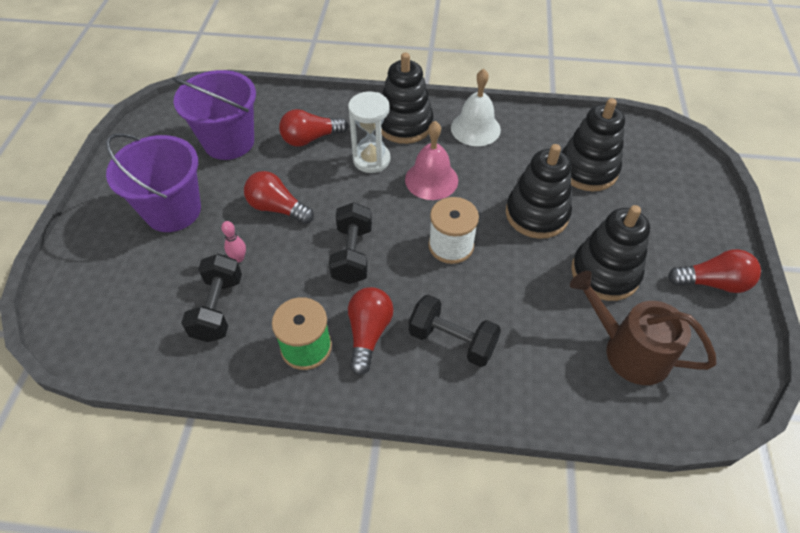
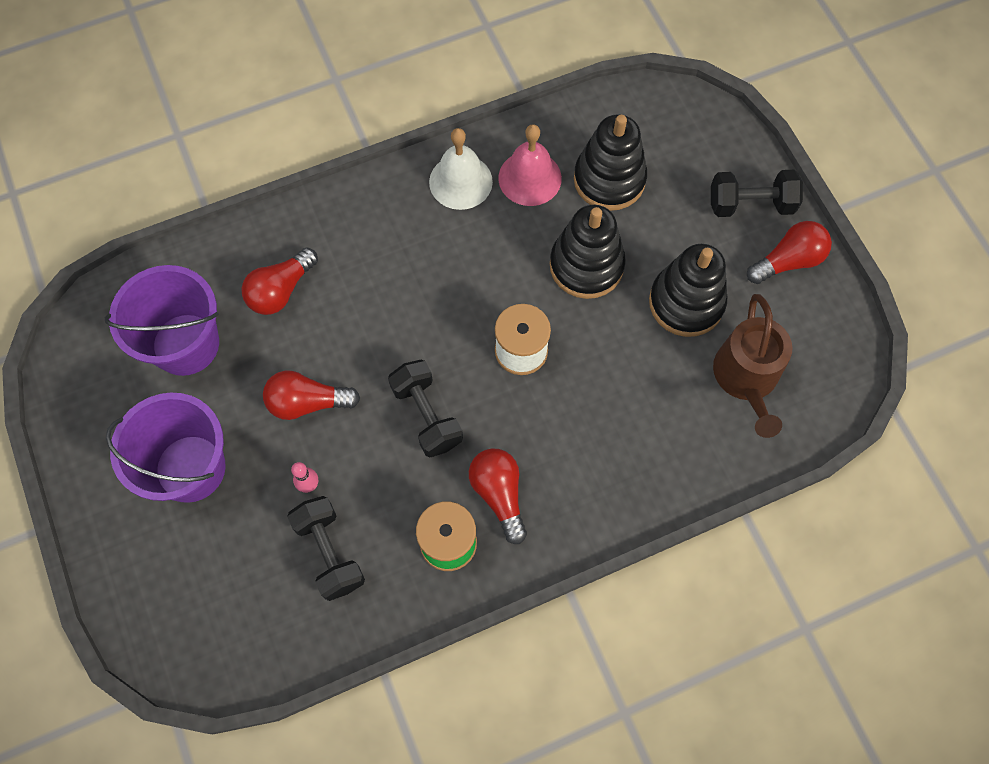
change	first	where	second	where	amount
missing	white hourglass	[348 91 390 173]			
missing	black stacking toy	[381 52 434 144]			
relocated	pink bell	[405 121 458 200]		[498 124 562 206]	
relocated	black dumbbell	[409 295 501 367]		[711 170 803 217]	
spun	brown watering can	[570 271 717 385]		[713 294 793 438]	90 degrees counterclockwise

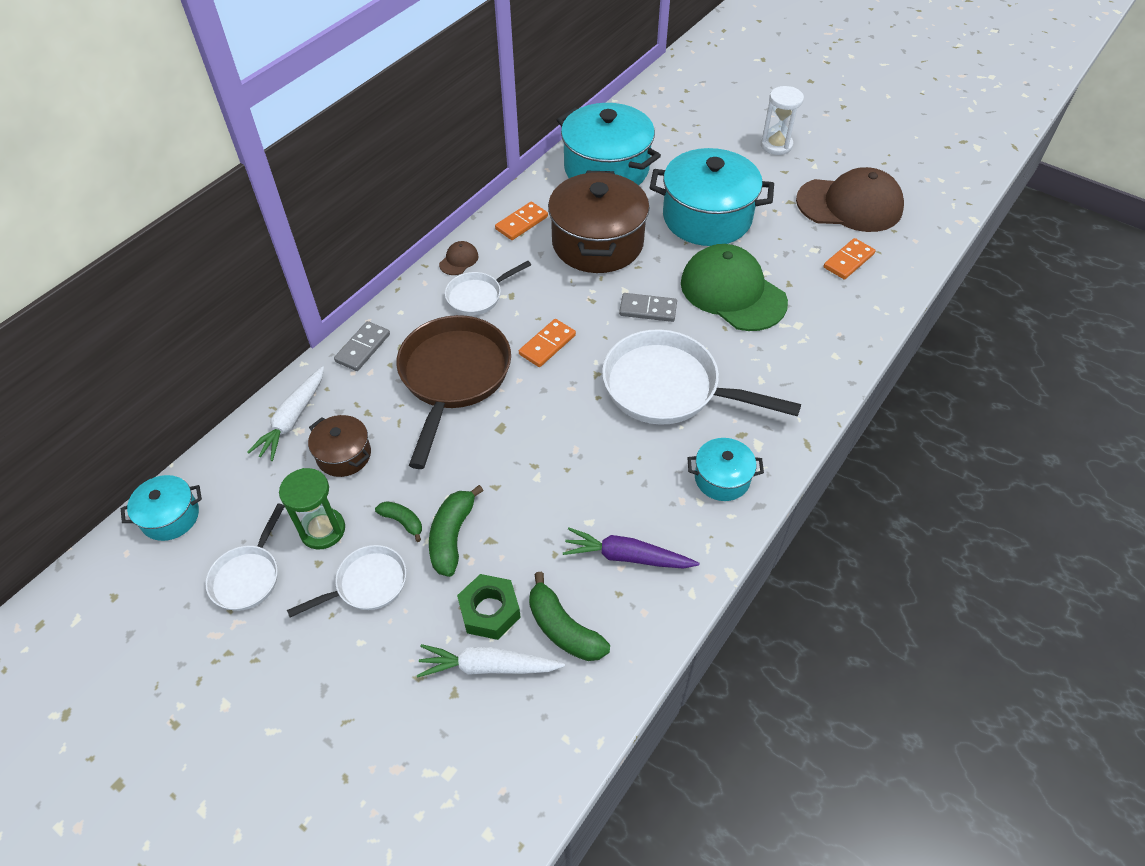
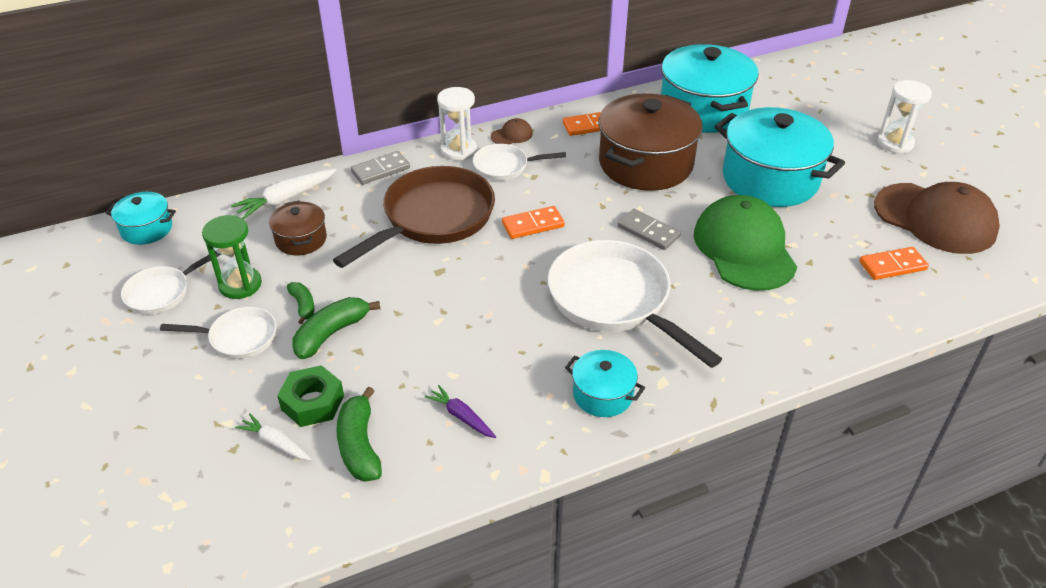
change	first	where	second	where	amount
size	white carrot	[417 644 565 678]		[235 413 311 461]	x0.63
size	purple carrot	[563 528 699 569]		[425 385 496 438]	x0.63
appeared			white hourglass	[437 87 477 161]	

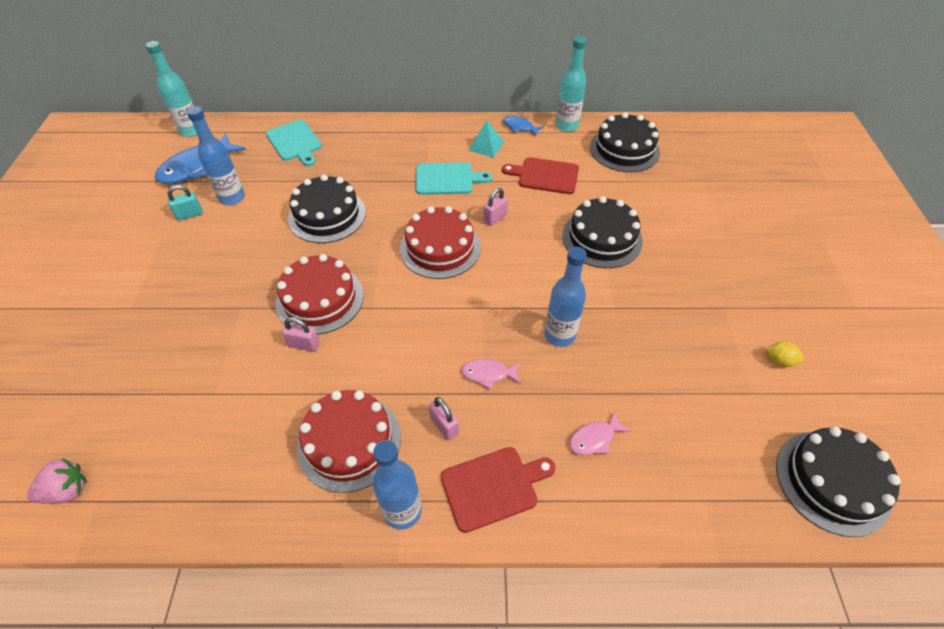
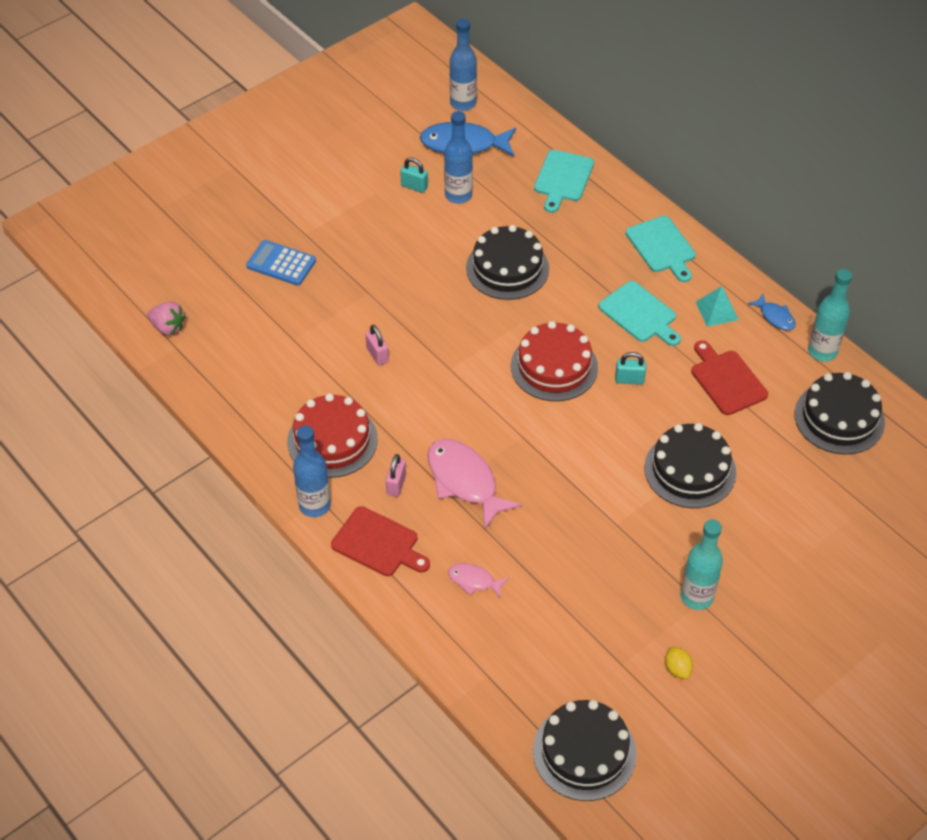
change	first	where	second	where	amount
relocated	turquoise bottle	[146 41 197 137]		[681 519 723 610]	
missing	red cake	[276 254 364 335]			
size	pink fish	[461 359 521 389]		[428 439 522 529]	x1.97
colour	pink padlock	[483 188 508 226]	turquoise padlock	[615 352 646 385]	
spun	blue fish	[503 115 544 136]		[748 294 796 331]	150 degrees clockwise
relocated	blue bottle	[545 247 587 347]		[450 19 477 111]	
appeared			blue calculator	[246 240 316 286]	
appeared			turquoise cutting board	[626 216 696 282]	

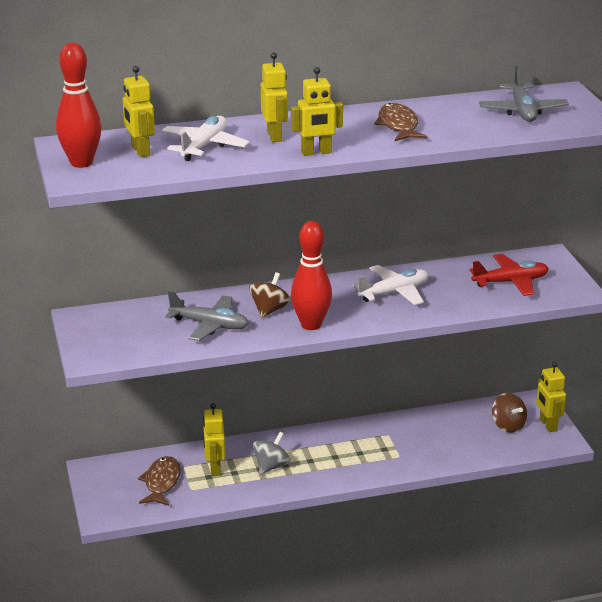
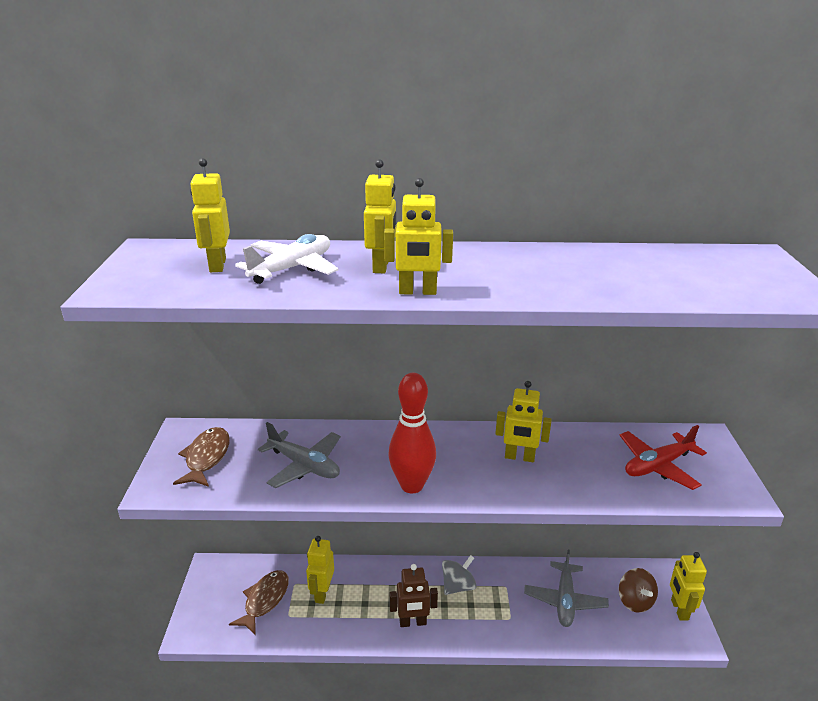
change	first	where	second	where	amount
missing	red bowling pin	[56 43 102 168]			
missing	brown spinning top	[249 272 291 318]			
relocated	grey spinning top	[253 432 290 474]		[442 555 477 595]	
exchanged	white plane	[352 265 428 305]	yellow robot	[495 381 552 462]	
relocated	brown fish	[374 103 427 141]		[173 427 230 487]	
spun	red plane	[470 254 549 296]		[620 425 707 490]	150 degrees clockwise
relocated	grey plane	[479 66 569 122]		[524 550 609 627]	
appeared			brown robot	[389 564 438 627]	

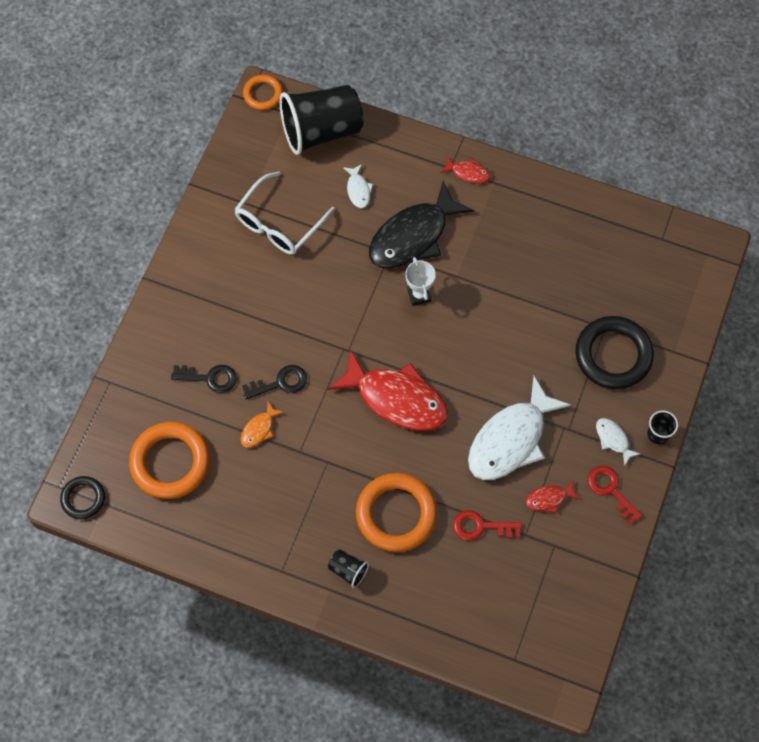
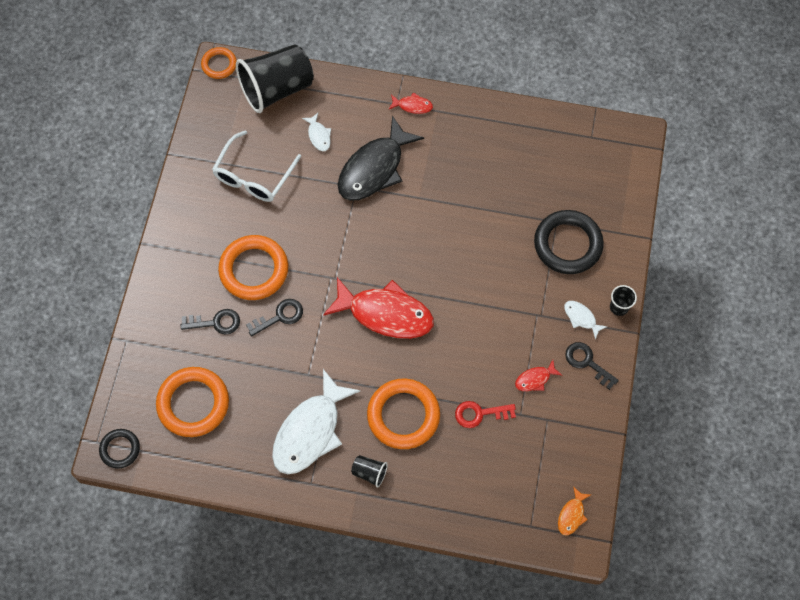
change	first	where	second	where	amount
relocated	orange fish	[241 402 284 448]		[558 486 591 536]	
missing	white trophy	[405 257 436 306]			
relocated	white fish	[468 376 571 480]		[272 369 360 474]	
colour	red key	[588 466 642 524]	black key	[565 342 619 390]	
appeared			orange ring	[218 235 288 300]	

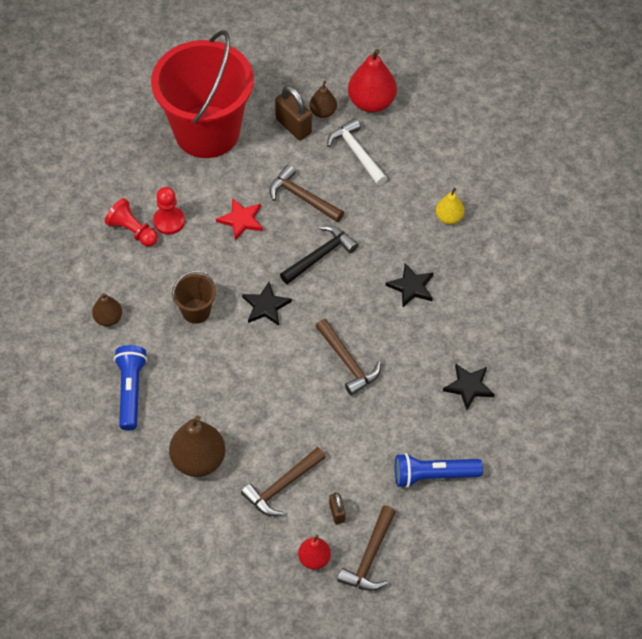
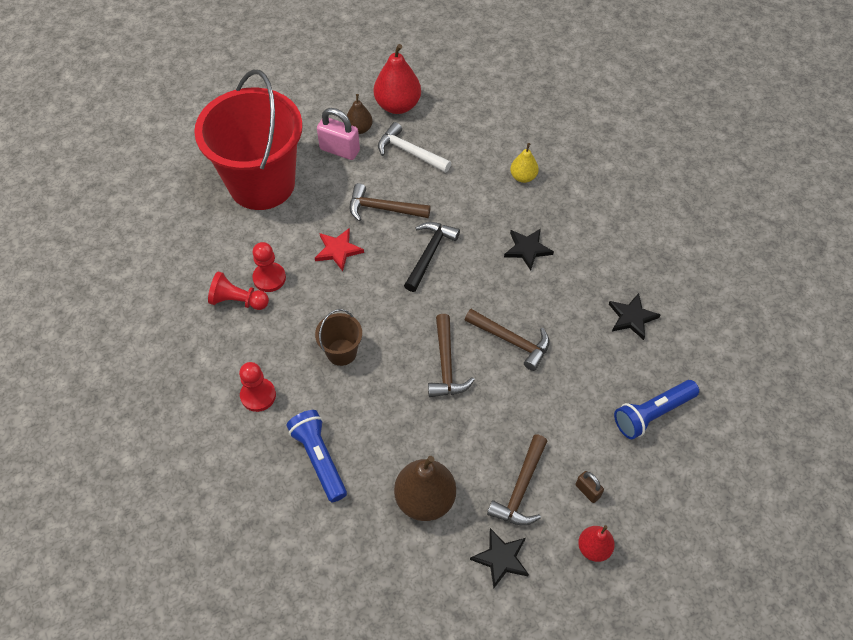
change	first	where	second	where	amount
exchanged	brown pear	[92 293 122 326]	red pawn	[239 362 276 412]	
relocated	black star	[242 282 292 326]		[470 528 529 589]	
colour	brown padlock	[275 85 312 140]	pink padlock	[317 108 360 160]	
relocated	brown hammer	[337 506 396 591]		[428 314 475 397]	

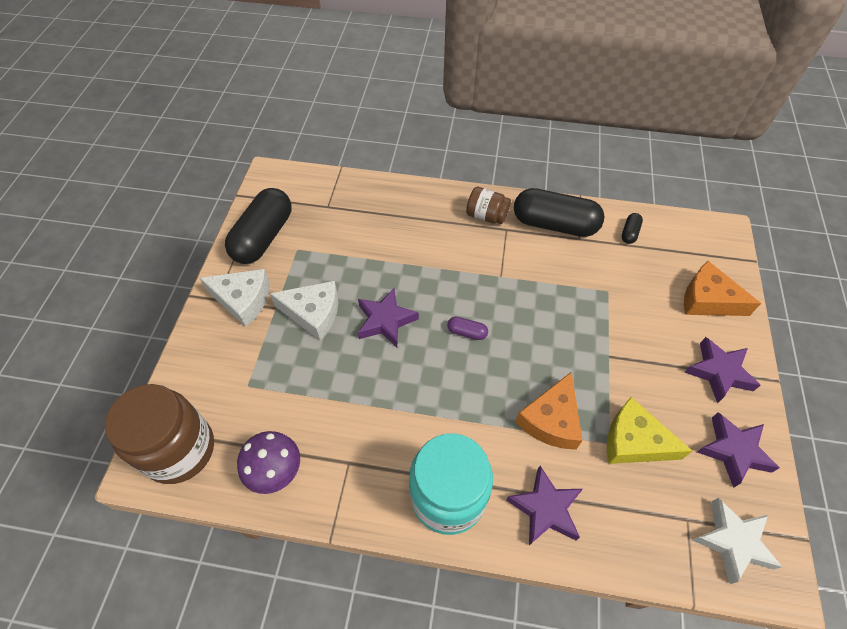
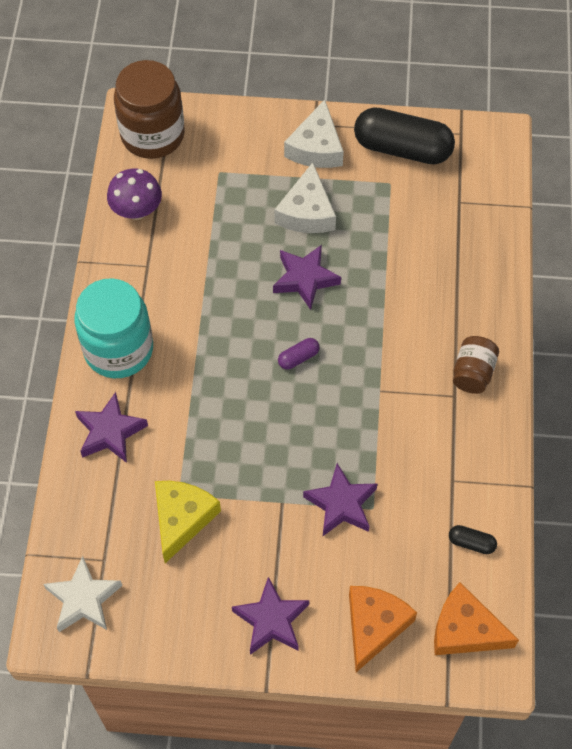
change	first	where	second	where	amount
spun	purple capsule	[447 316 488 340]		[278 338 320 370]	45 degrees clockwise
missing	black capsule	[514 188 604 237]			
relocated	orange cheese	[515 372 583 450]		[434 582 519 655]	
relocated	purple star	[697 412 780 488]		[303 463 378 536]	

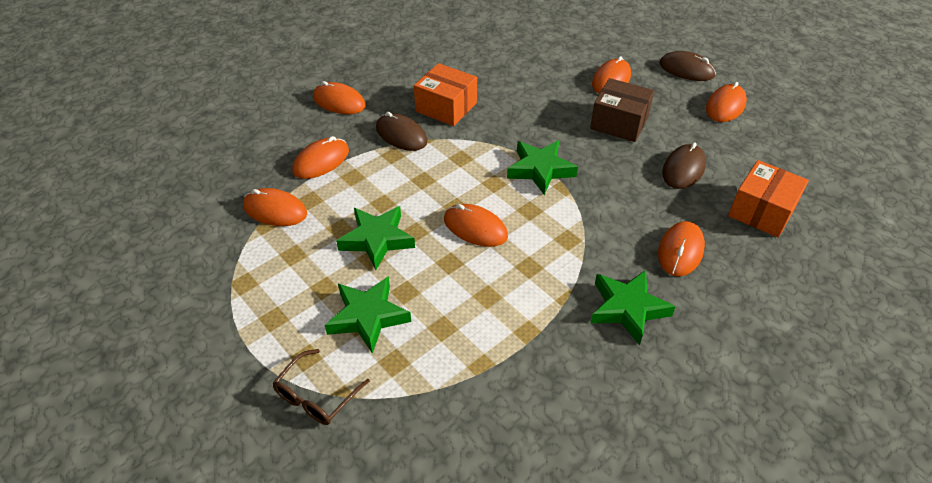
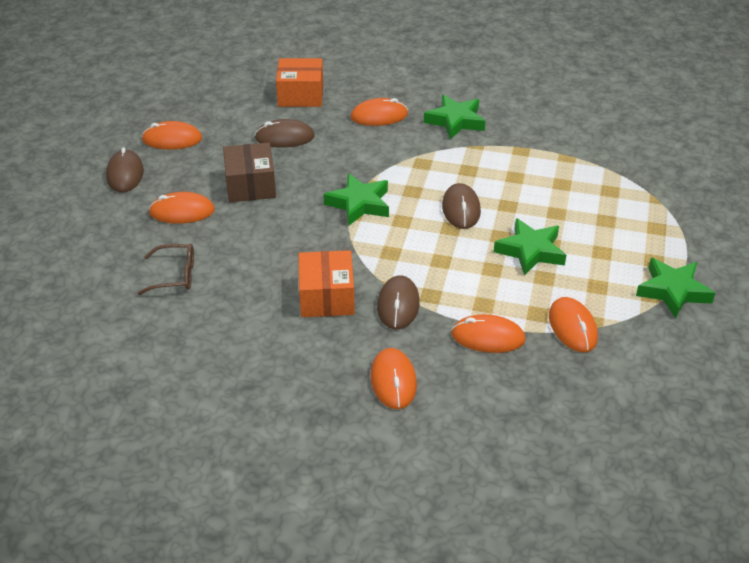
change	first	where	second	where	amount
relocated	brown glasses	[272 349 370 425]		[137 244 194 295]	
relocated	green star	[325 276 411 354]		[636 258 715 319]	
colour	orange mouse	[444 204 508 247]	brown mouse	[442 183 481 229]	

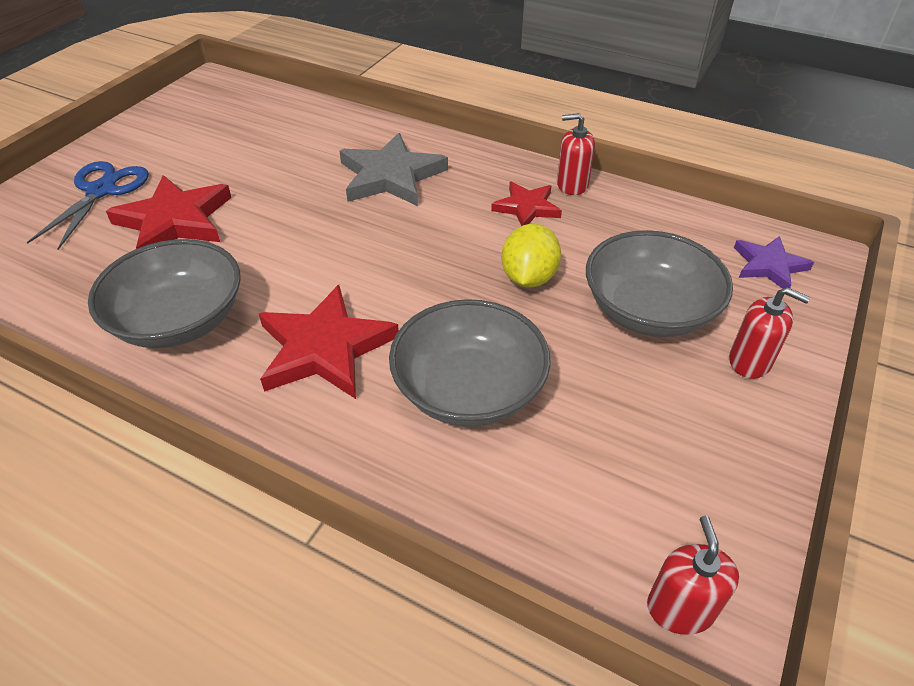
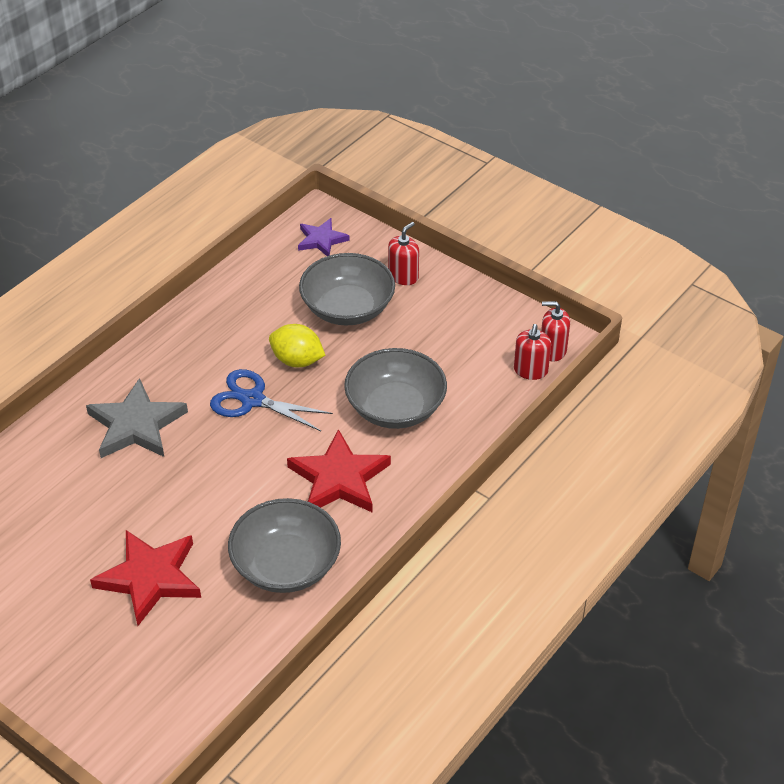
change	first	where	second	where	amount
relocated	blue scissors	[27 161 149 250]		[210 369 333 431]	
missing	red star	[491 181 562 226]			
relocated	red soap dispenser	[557 113 595 195]		[514 324 551 380]	

